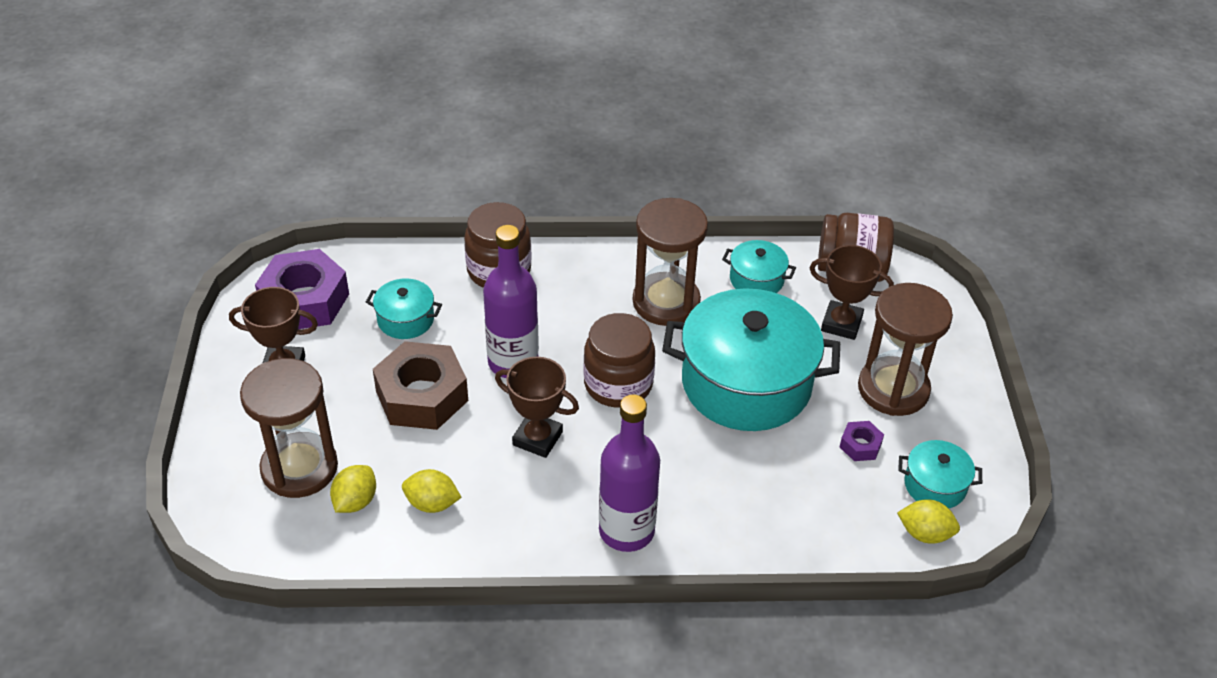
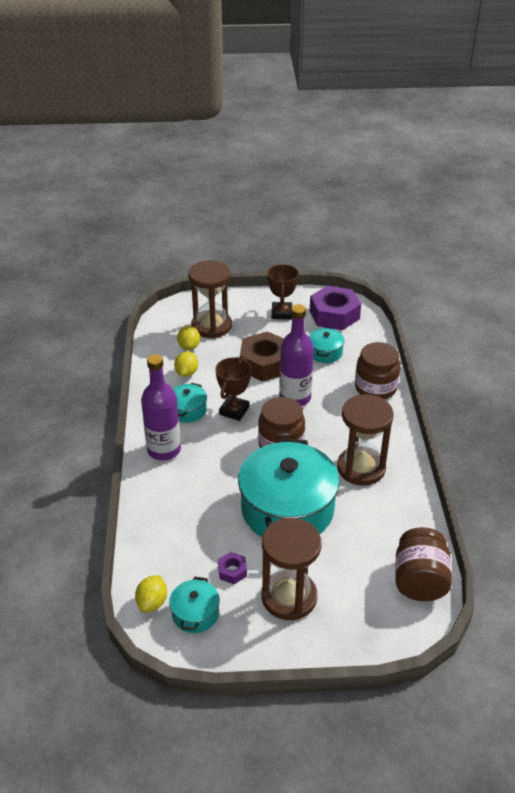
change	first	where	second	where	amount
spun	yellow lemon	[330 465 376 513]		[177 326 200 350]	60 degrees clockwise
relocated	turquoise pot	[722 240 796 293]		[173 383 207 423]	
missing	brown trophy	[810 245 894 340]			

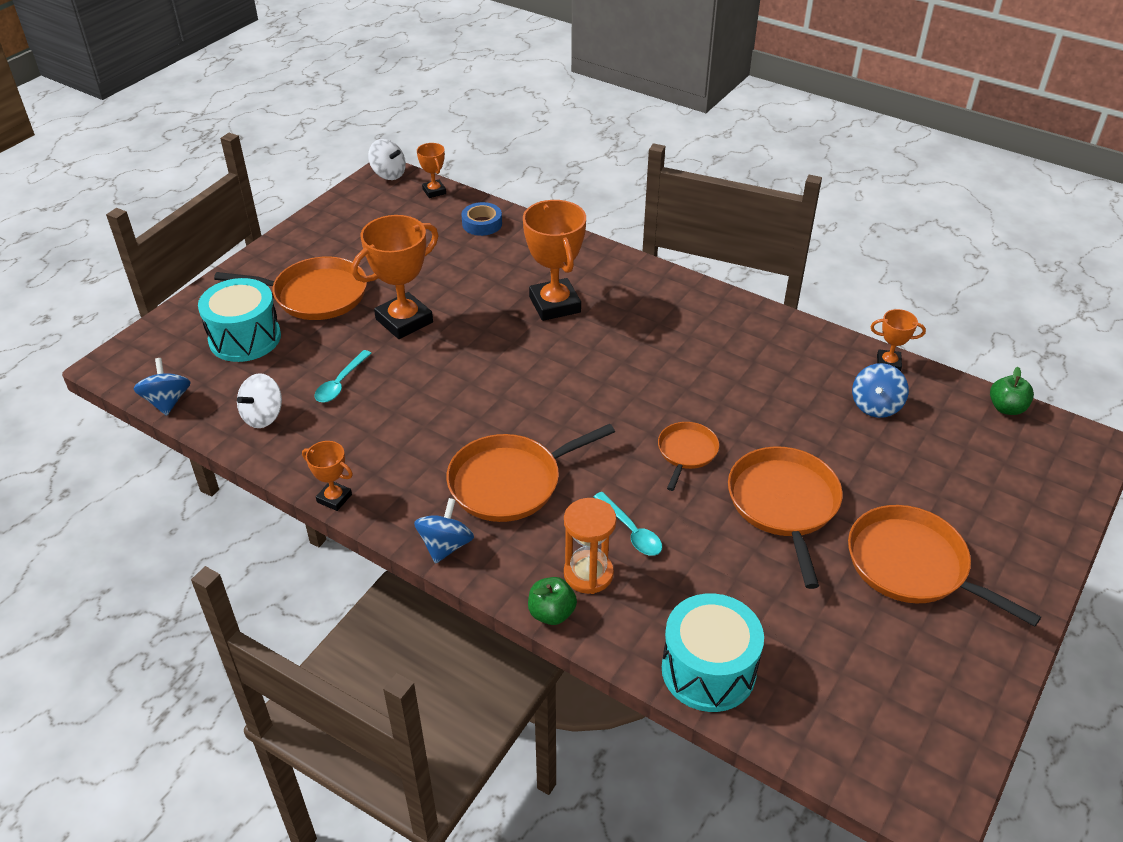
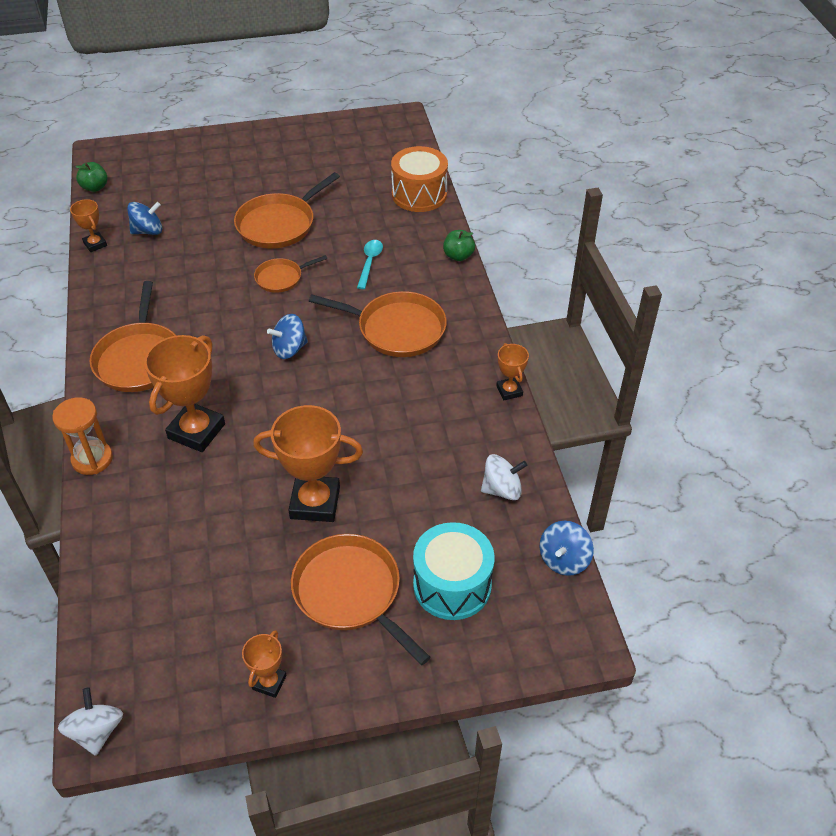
change	first	where	second	where	amount
missing	turquoise spoon	[315 350 372 403]			
relocated	blue spinning top	[414 498 474 564]		[267 314 308 359]	
relocated	orange trophy	[417 143 446 198]		[242 630 287 698]	
missing	blue tape	[461 202 502 236]			
relocated	orange hourglass	[564 498 616 594]		[52 397 113 475]	
colour	turquoise drum	[662 593 764 712]	orange drum	[391 146 448 212]	
relocated	orange pan	[848 505 1041 627]		[90 281 176 392]	

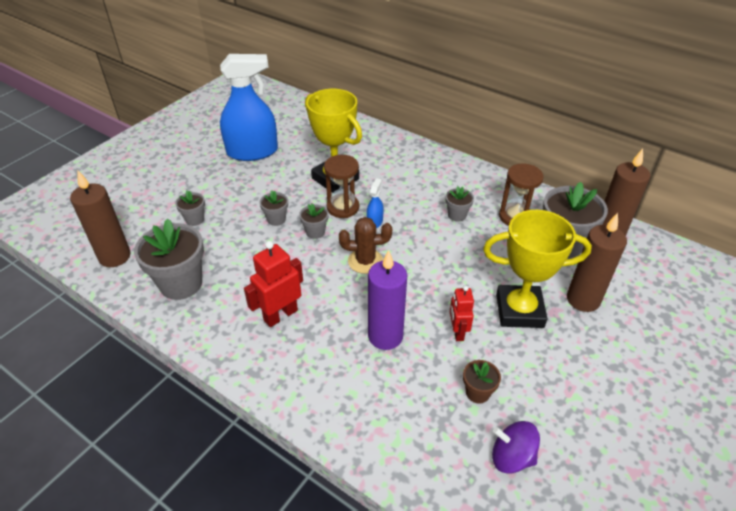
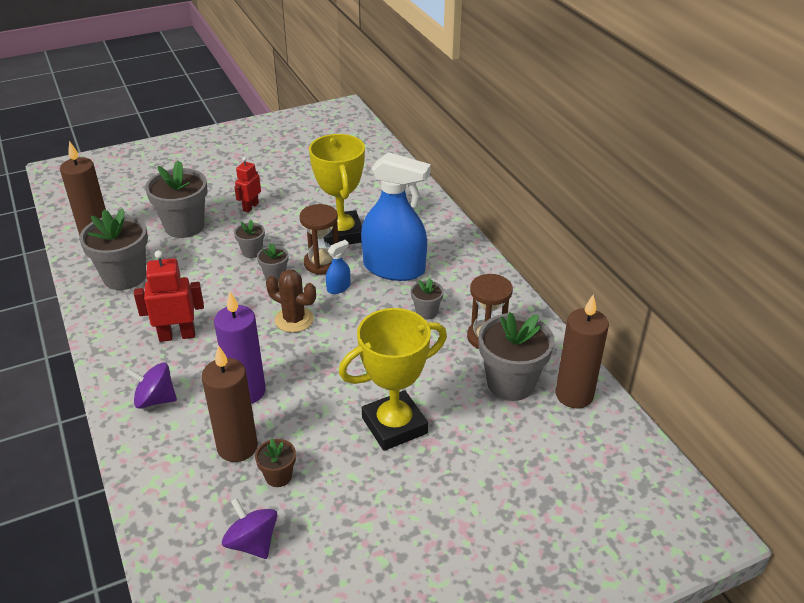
change	first	where	second	where	amount
size	grey flower pot	[175 191 205 226]		[145 160 208 238]	x2.02
relocated	blue spray bottle	[220 54 278 161]		[361 152 431 281]	
relocated	red robot	[450 286 474 341]		[234 157 261 213]	
spun	yellow trophy	[483 210 592 328]		[339 308 447 451]	60 degrees counterclockwise
relocated	brown candle	[567 213 627 312]		[202 345 258 462]	
appeared			purple spinning top	[126 363 177 409]	

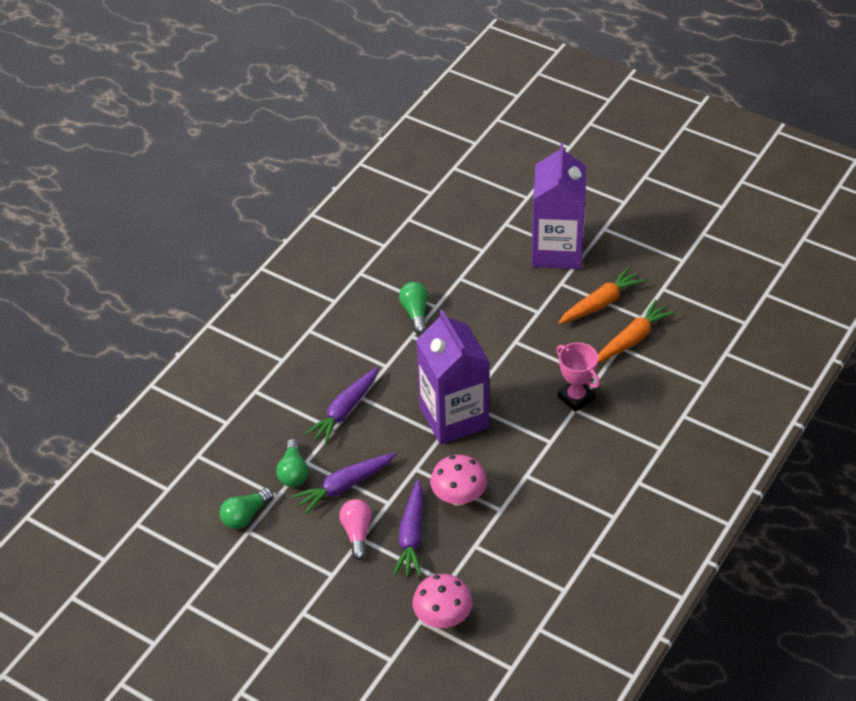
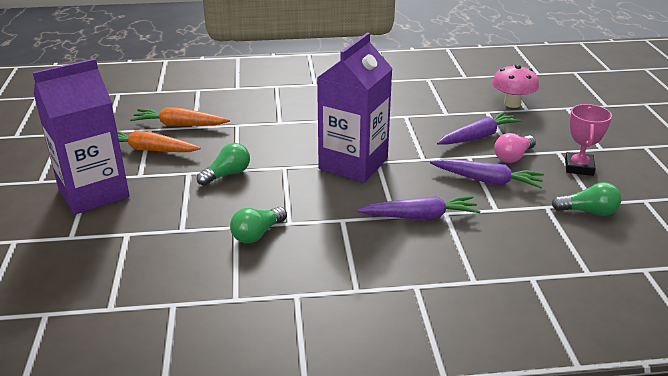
change	first	where	second	where	amount
relocated	green light bulb	[276 439 308 487]		[197 143 250 186]	
missing	pink mushroom	[430 455 487 506]			
relocated	pink trophy	[557 342 600 412]		[565 104 612 176]	

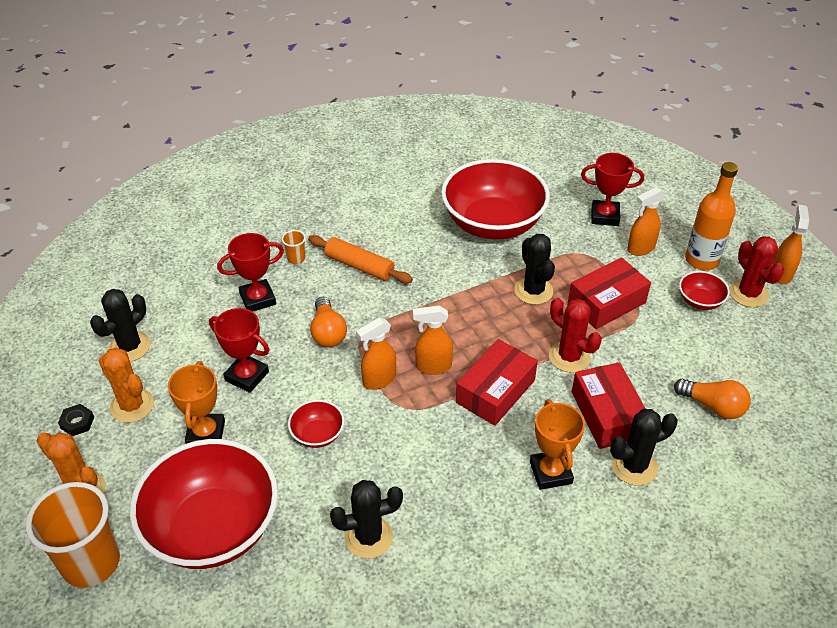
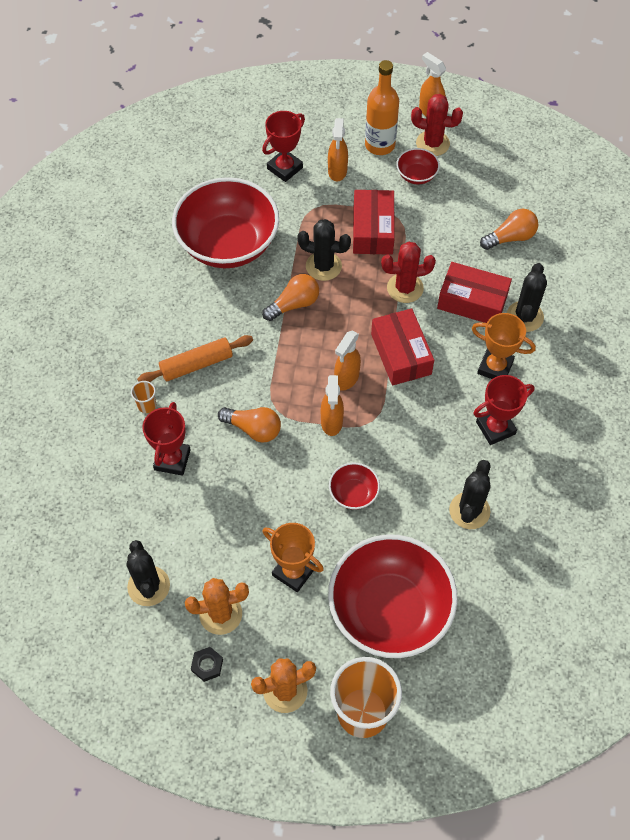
change	first	where	second	where	amount
relocated	red trophy	[209 308 270 393]		[473 375 535 445]	
appeared			orange light bulb	[262 274 319 321]	

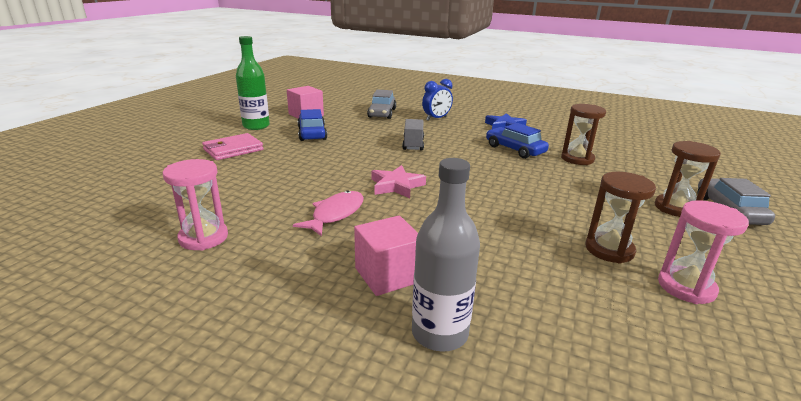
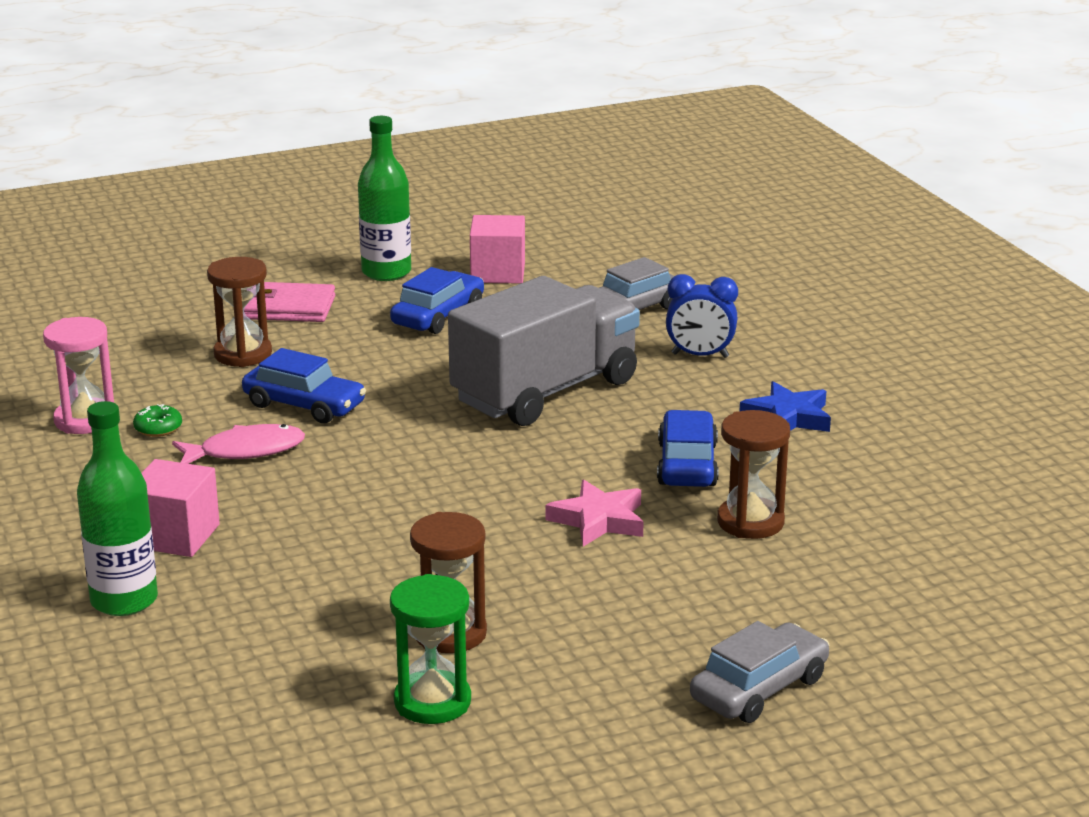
change	first	where	second	where	amount
relocated	pink star	[372 165 426 198]		[546 480 644 547]	
size	grey truck	[402 119 424 150]		[448 276 640 426]	x2.22
colour	grey bottle	[412 158 480 352]	green bottle	[77 401 158 616]	
relocated	brown hourglass	[655 141 721 217]		[207 257 272 367]	
colour	pink hourglass	[658 200 749 304]	green hourglass	[390 574 471 724]	
appeared			green donut	[133 404 182 437]	
appeared			blue car	[242 348 366 423]	

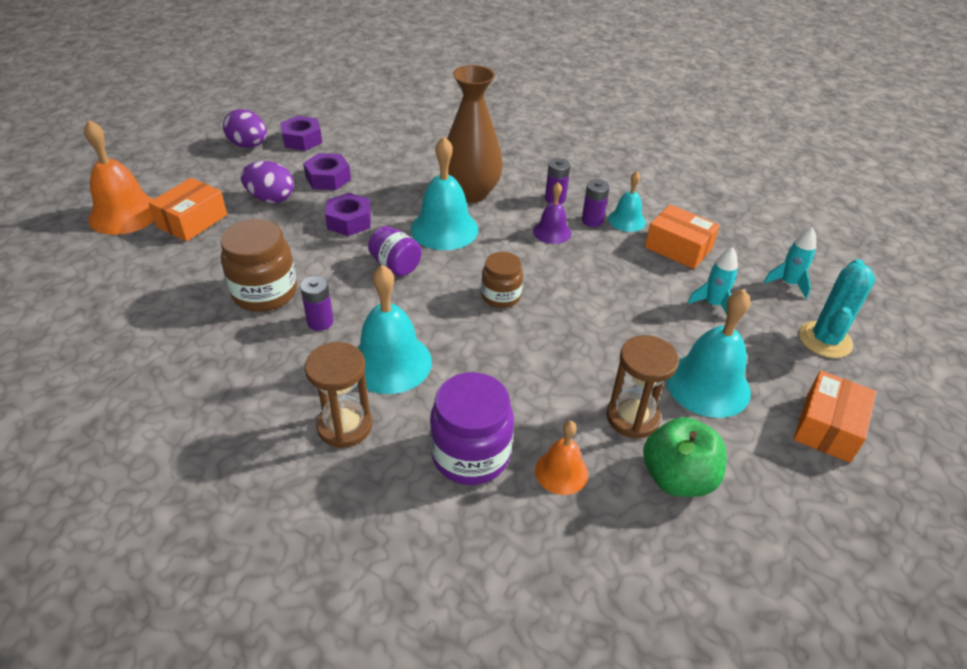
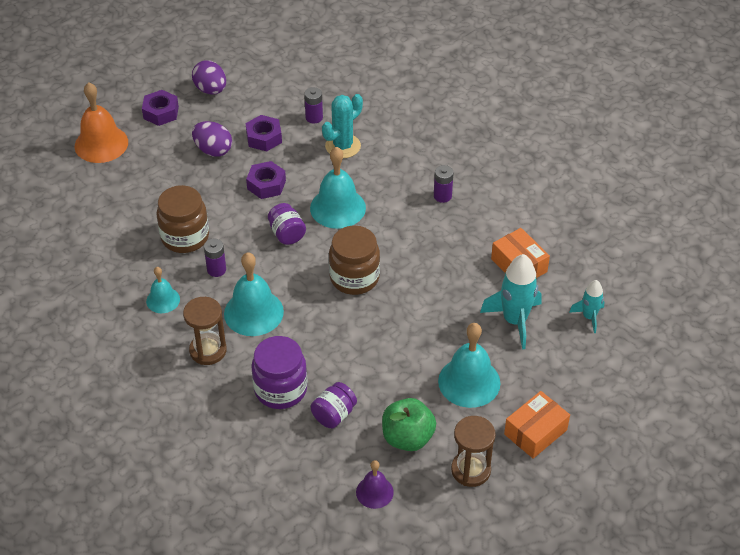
change	first	where	second	where	amount
missing	orange box	[148 178 227 242]			
relocated	purple nut	[280 116 322 151]		[142 90 179 126]	
missing	brown vase	[447 65 503 203]			
size	brown jar	[481 252 523 308]		[329 226 380 295]	x1.60
relocated	purple bell	[533 182 571 244]		[356 460 394 509]	
exchanged	orange bell	[535 421 588 495]	purple jar	[311 382 357 428]	
relocated	purple battery	[582 179 610 227]		[304 87 323 123]	
relocated	brown hourglass	[606 335 679 439]		[451 416 496 487]	
relocated	turquoise bell	[608 171 646 232]		[146 267 180 313]	
size	turquoise rocket	[687 247 738 315]		[480 254 542 349]	x1.75
relocated	turquoise cactus	[799 259 875 358]		[322 94 363 158]	

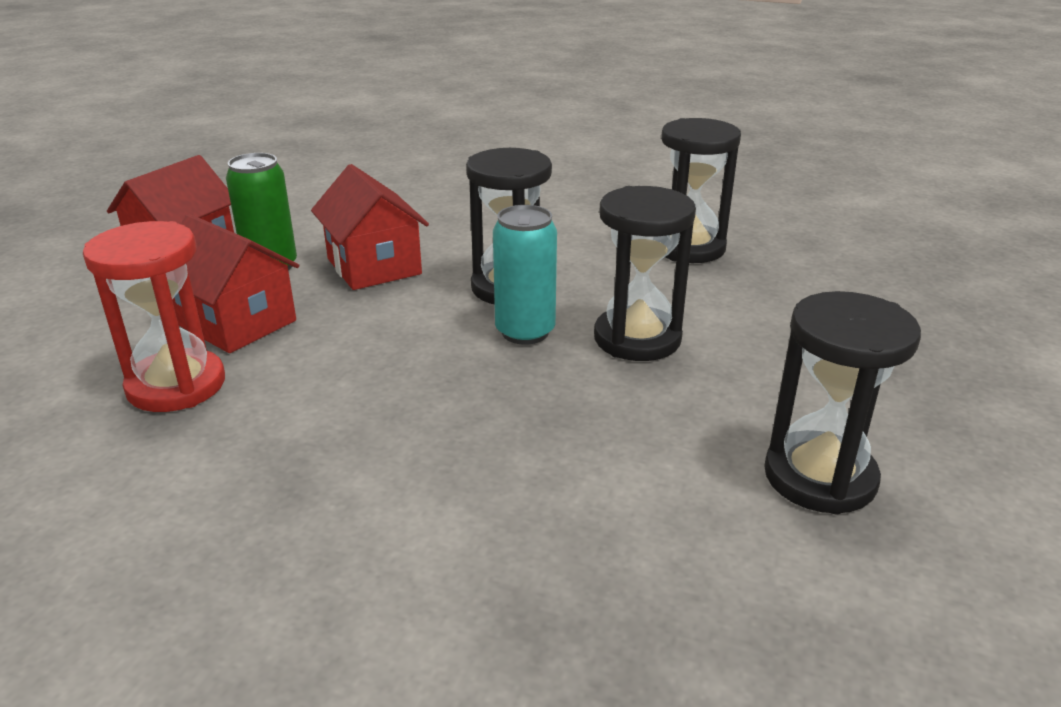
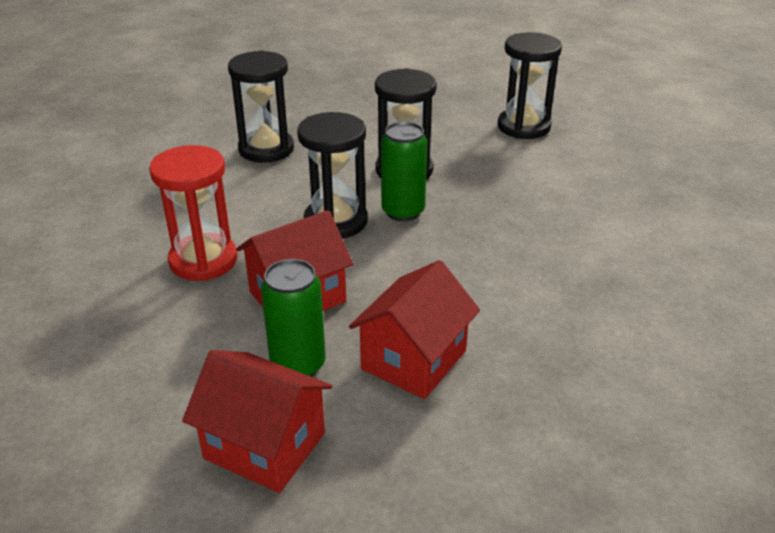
change	first	where	second	where	amount
relocated	red hourglass	[83 221 225 412]		[149 145 237 281]	
colour	turquoise can	[493 205 557 345]	green can	[381 121 427 222]	

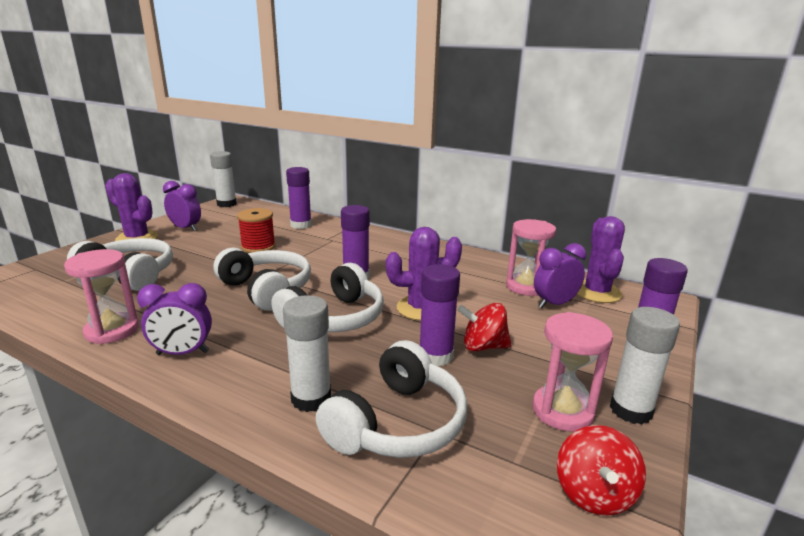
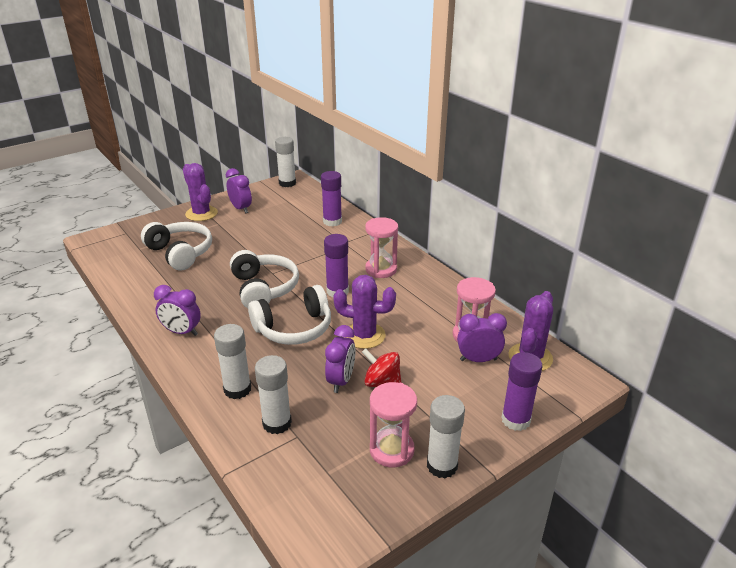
change	first	where	second	where	amount
relocated	pink hourglass	[64 249 139 344]		[365 217 398 278]	
missing	red spool	[237 208 276 253]			
exchanged	white headphones	[316 340 467 458]	white glue stick	[255 355 292 434]	
exchanged	purple glue stick	[420 264 460 366]	purple clock	[325 325 356 393]	
missing	red spinning top	[557 425 646 516]			

